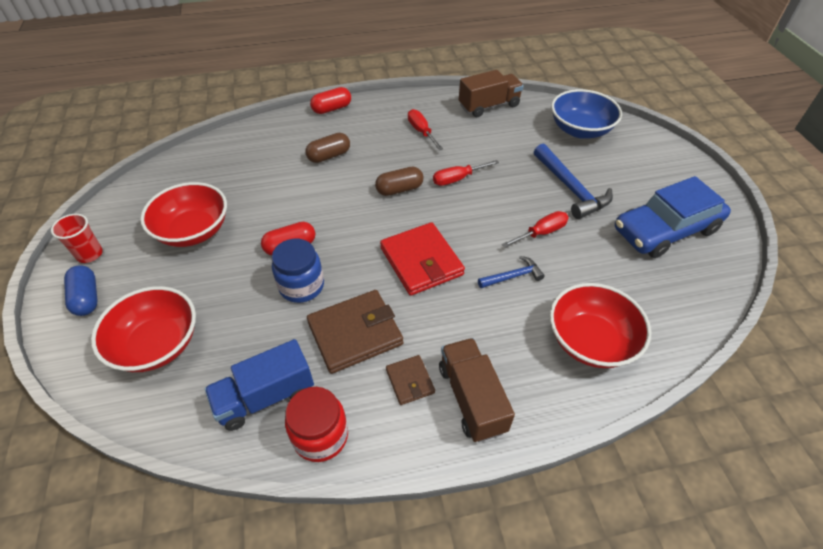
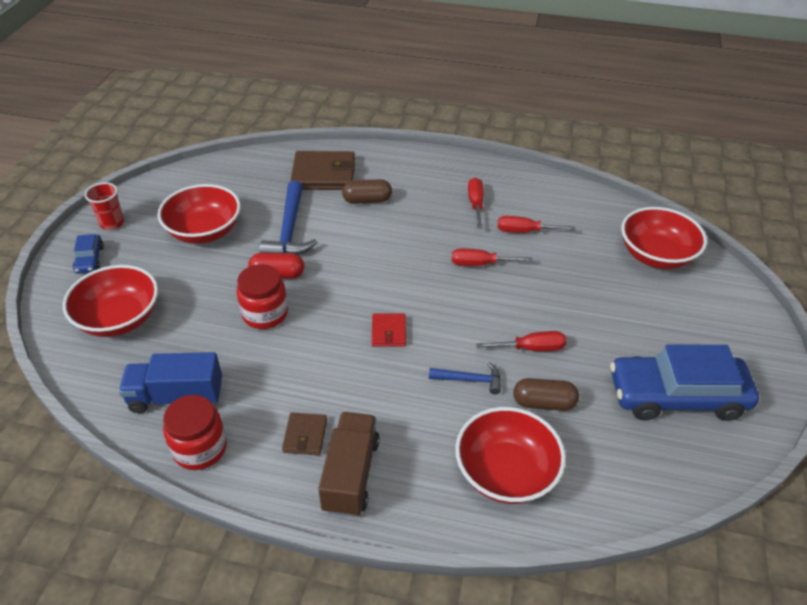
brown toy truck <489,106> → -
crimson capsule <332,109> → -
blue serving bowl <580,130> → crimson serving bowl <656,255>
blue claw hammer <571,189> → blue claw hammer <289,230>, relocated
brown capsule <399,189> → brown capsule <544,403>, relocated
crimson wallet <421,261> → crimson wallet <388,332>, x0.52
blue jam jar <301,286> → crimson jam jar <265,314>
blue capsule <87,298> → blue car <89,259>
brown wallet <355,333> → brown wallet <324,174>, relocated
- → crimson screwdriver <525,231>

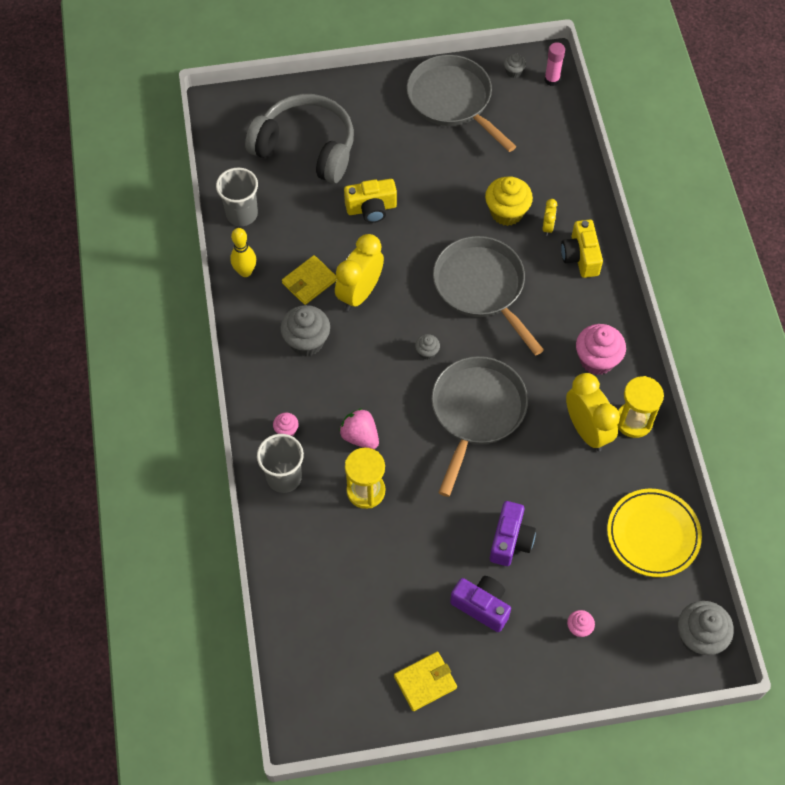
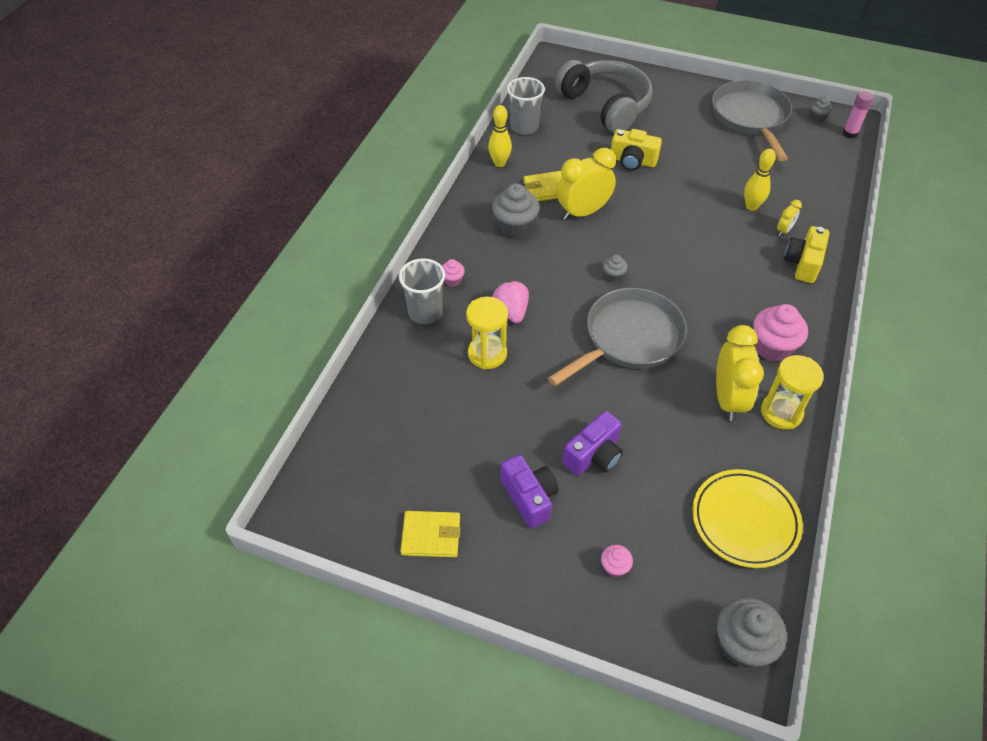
yellow fairy cake <506,212> → yellow skittle <751,206>
gray skillet <482,287> → -

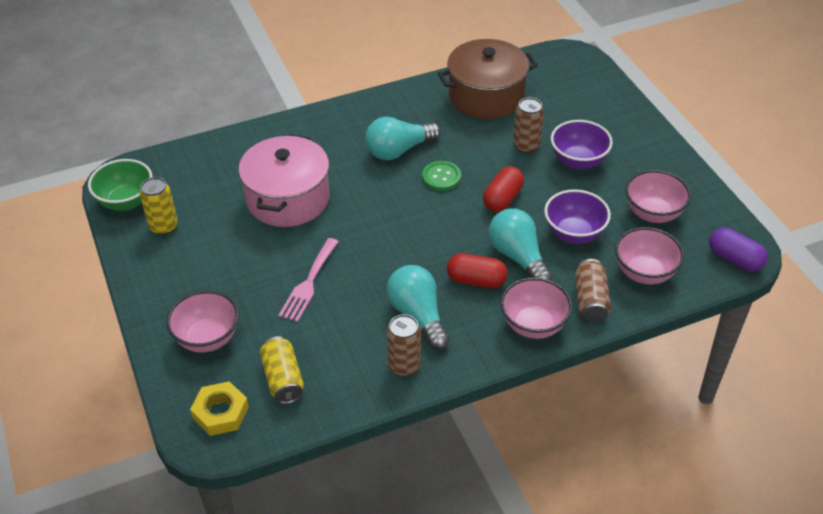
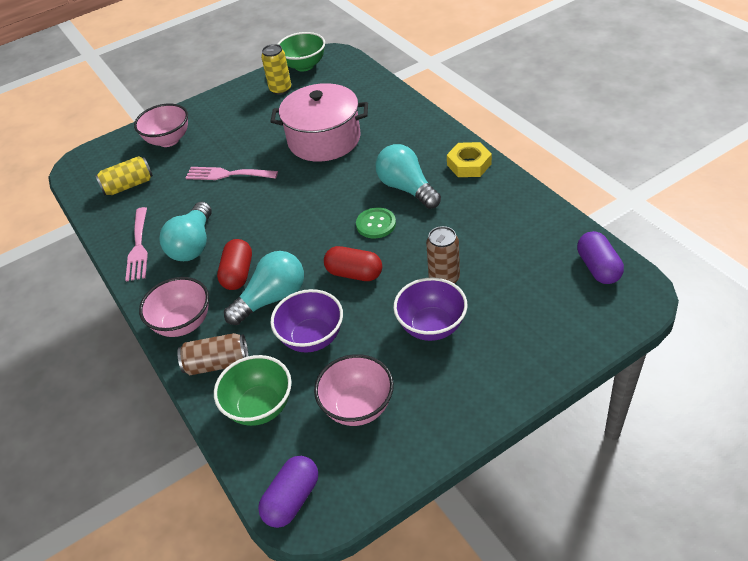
brown pot <486,96> → -
rosy serving bowl <644,273> → green serving bowl <260,407>
teal light bulb <418,316> → teal light bulb <193,244>, 135 degrees clockwise
brown can <404,365> → rosy table fork <138,247>
yellow nut <220,413> → yellow nut <469,164>, relocated
- → royal purple capsule <598,268>

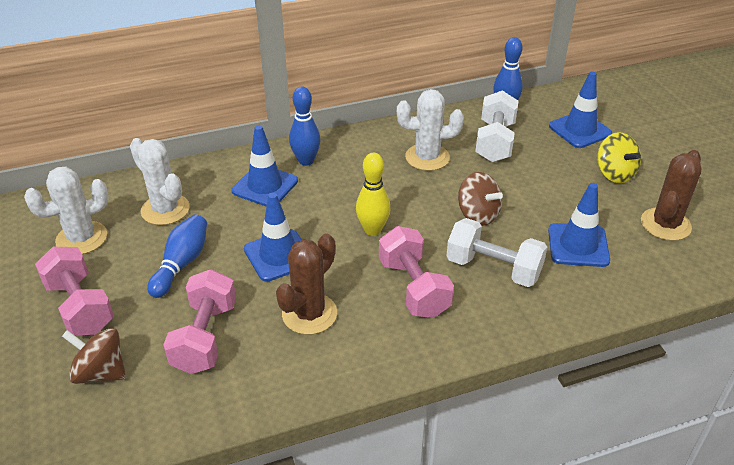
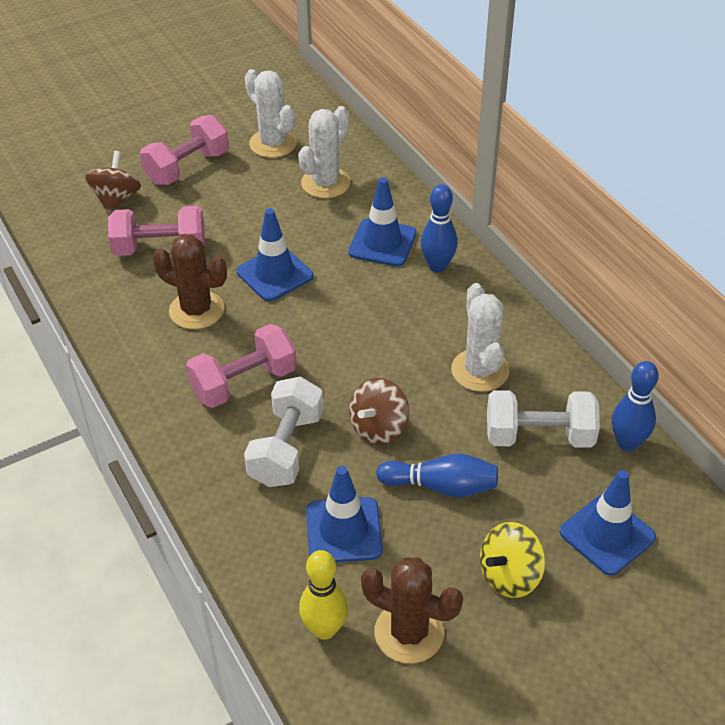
yellow skittle <372,230> → yellow skittle <324,629>, relocated
blue skittle <181,264> → blue skittle <441,486>, relocated

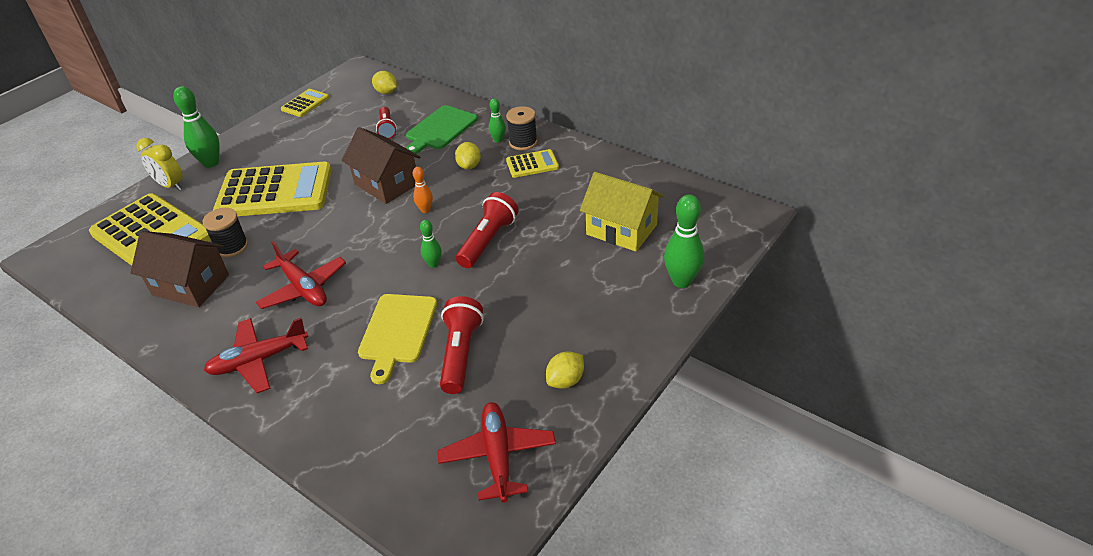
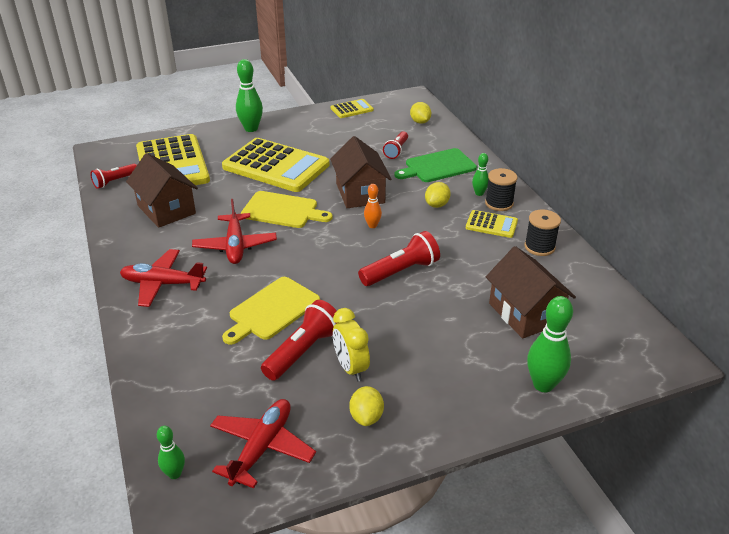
yellow alarm clock <170,185> → yellow alarm clock <351,368>, relocated
yellow house <621,229> → brown house <525,313>
ebony reel of thread <232,247> → ebony reel of thread <539,247>, relocated
green skittle <433,264> → green skittle <175,474>, relocated
yellow lemon <565,381> → yellow lemon <366,417>, 75 degrees counterclockwise
- → crimson flashlight <115,181>
- → yellow chopping board <282,210>

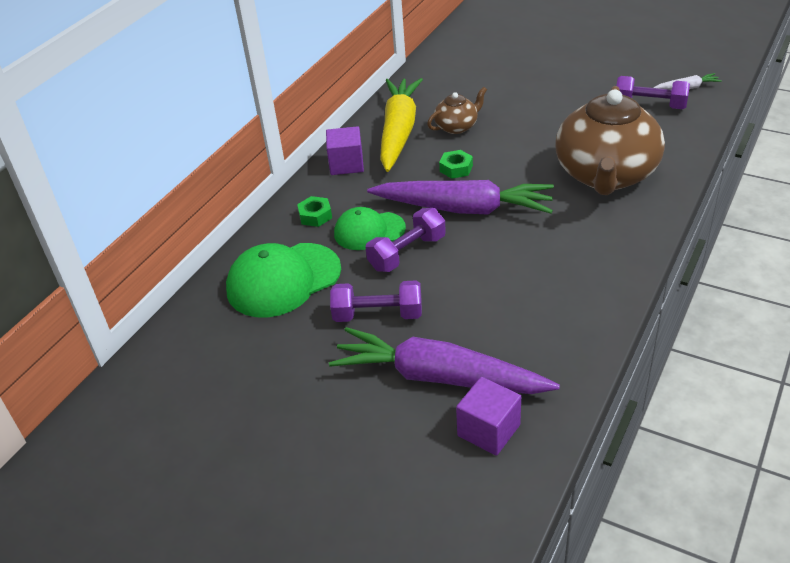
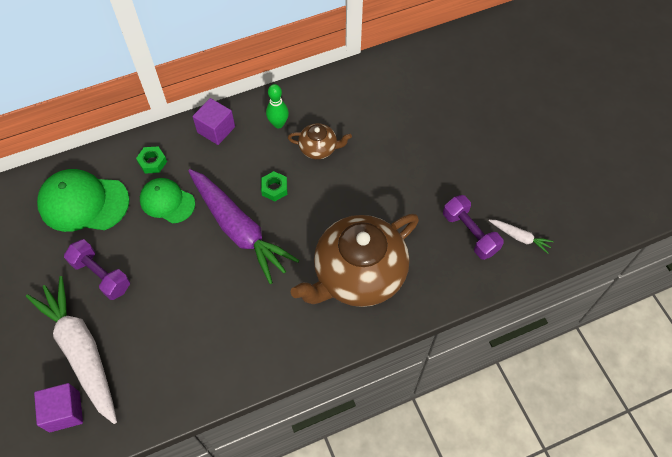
yellow toy carrot <399,132> → green skittle <278,124>
royal purple dumbbell <407,253> → -
royal purple toy carrot <439,377> → white toy carrot <81,351>

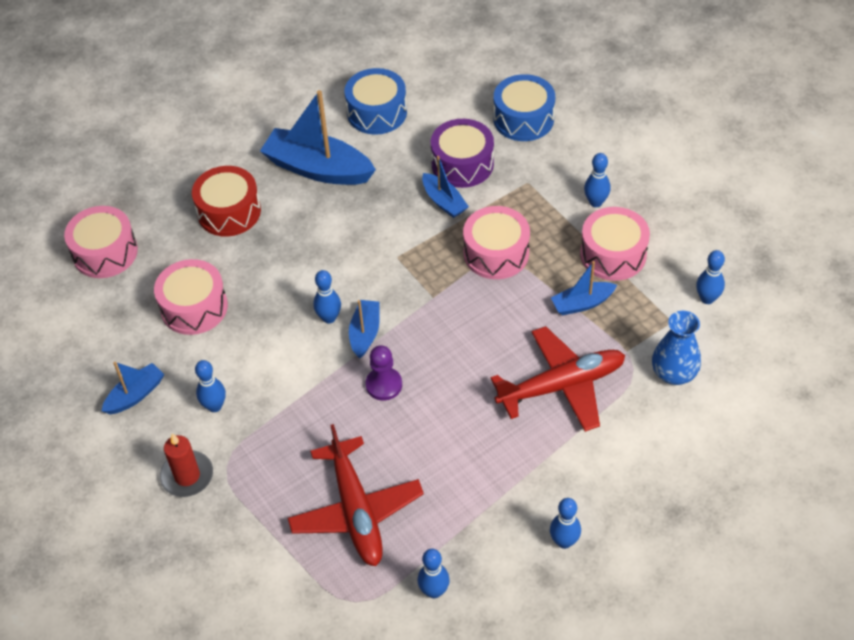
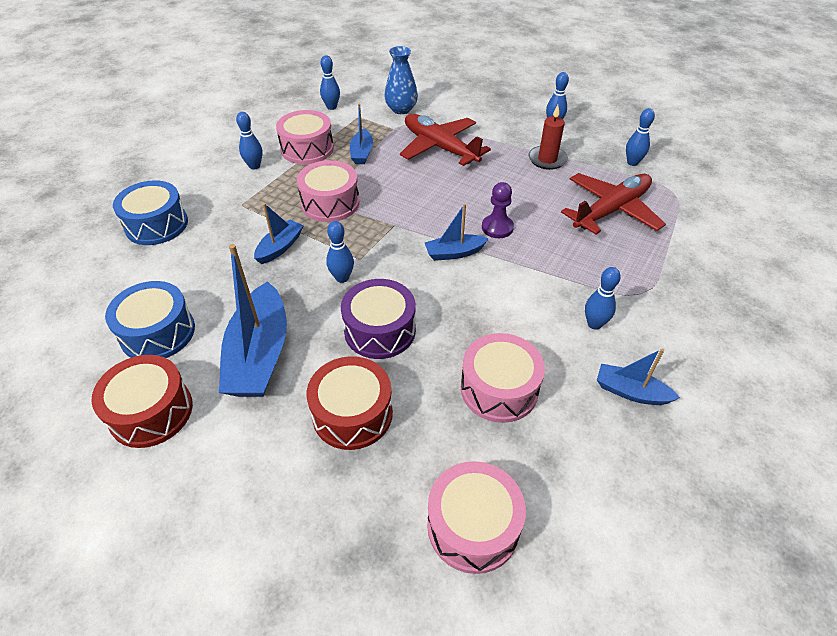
royal purple drum <462,164> → royal purple drum <380,330>, relocated
blue boat <582,303> → blue boat <362,153>, 45 degrees clockwise
blue skittle <329,318> → blue skittle <342,278>, relocated
crimson pillar candle <187,476> → crimson pillar candle <547,159>, relocated
- → crimson drum <151,412>

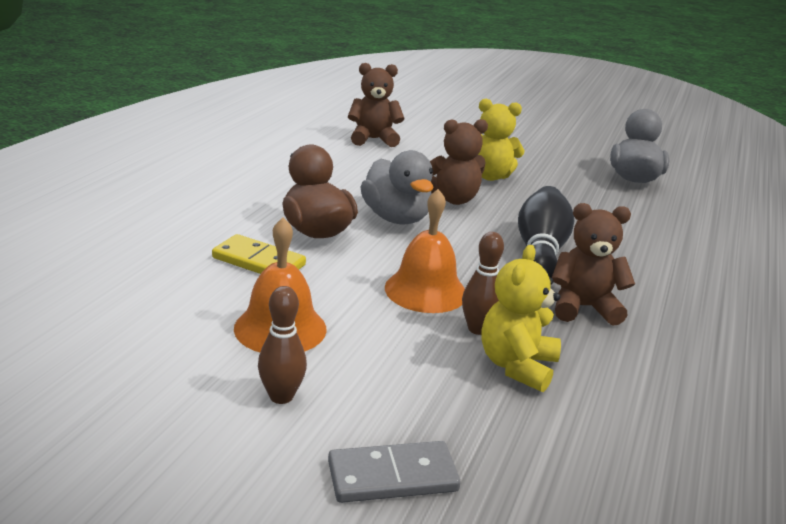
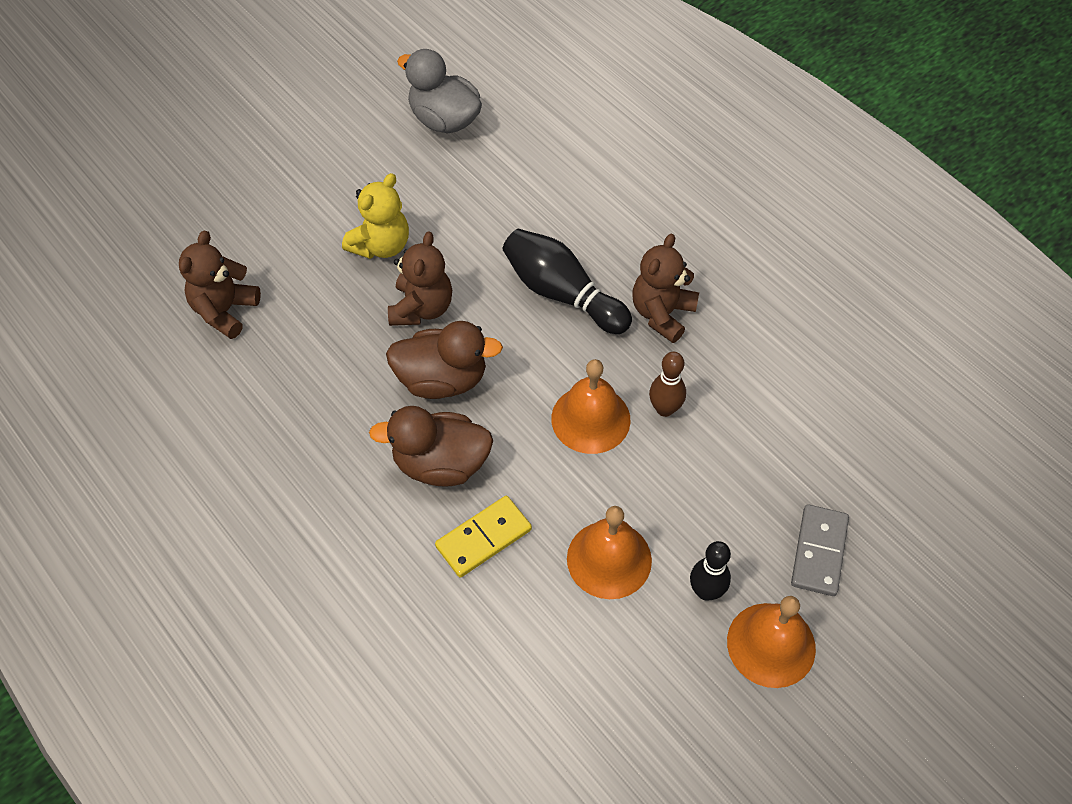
gray rubber duck <396,218> → brown rubber duck <442,380>
yellow teddy <517,366> → -
brown skittle <281,396> → ebony skittle <706,591>
- → bright orange bell <771,644>

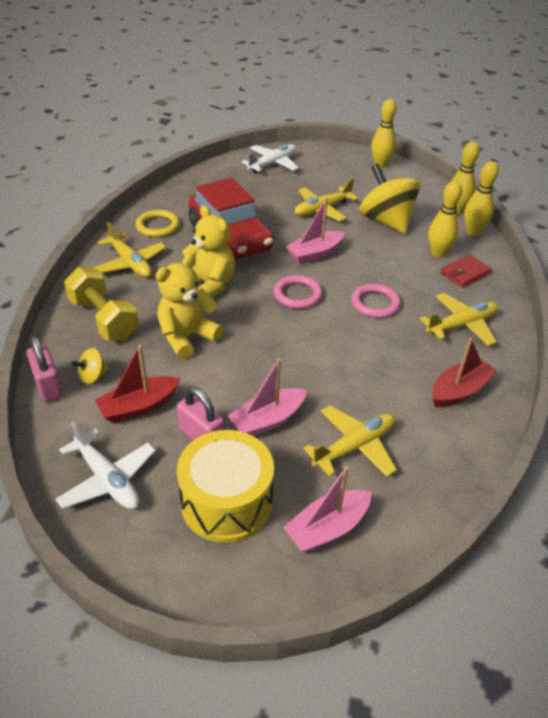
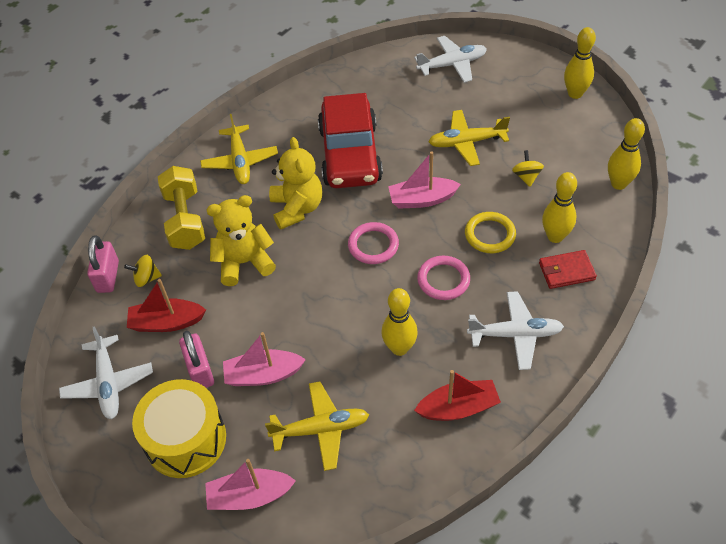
yellow skittle <473,232> → yellow skittle <399,348>, relocated
yellow toy top <386,221> → yellow toy top <526,177>, x0.43
yellow hoop <158,226> → yellow hoop <490,235>, relocated
yellow toy plane <461,325> → white toy plane <515,334>

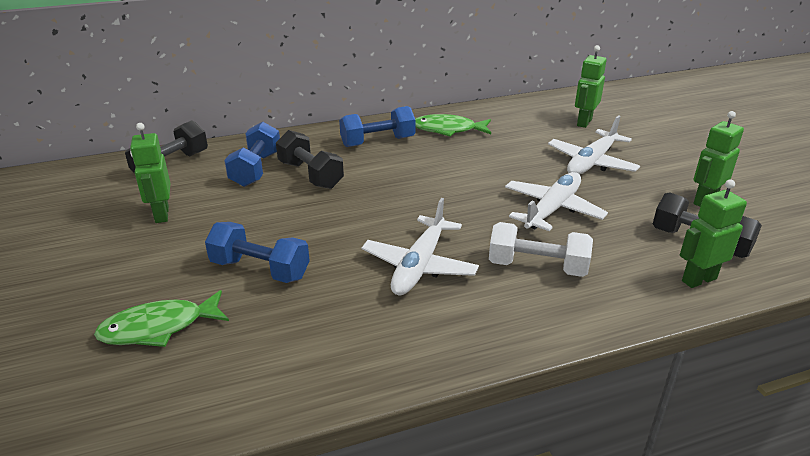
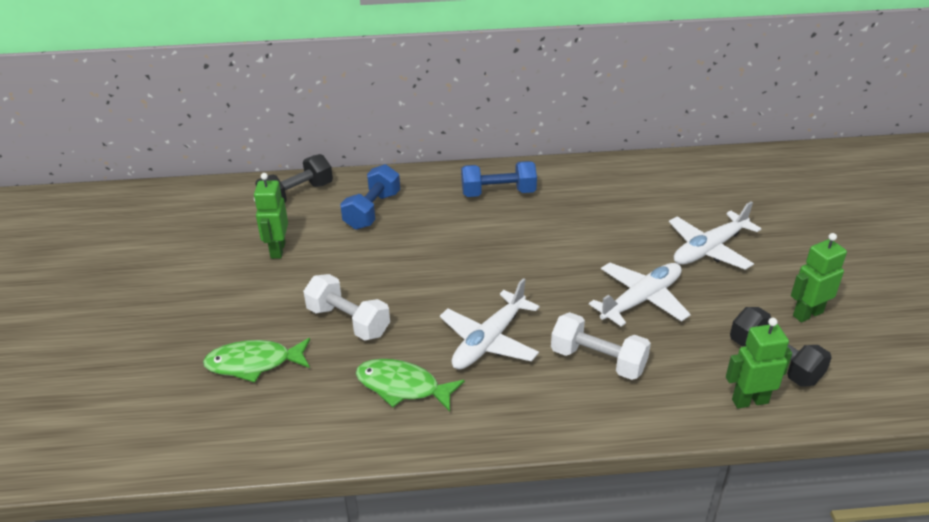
green robot figure <584,122> → -
green toy fish <448,130> → green toy fish <402,387>, relocated
ebony dumbbell <310,175> → -
blue dumbbell <260,269> → white dumbbell <348,321>

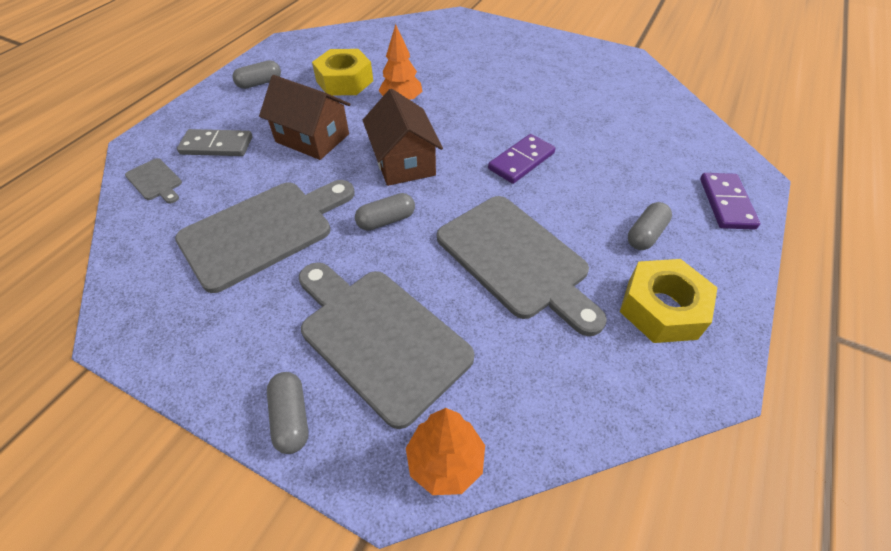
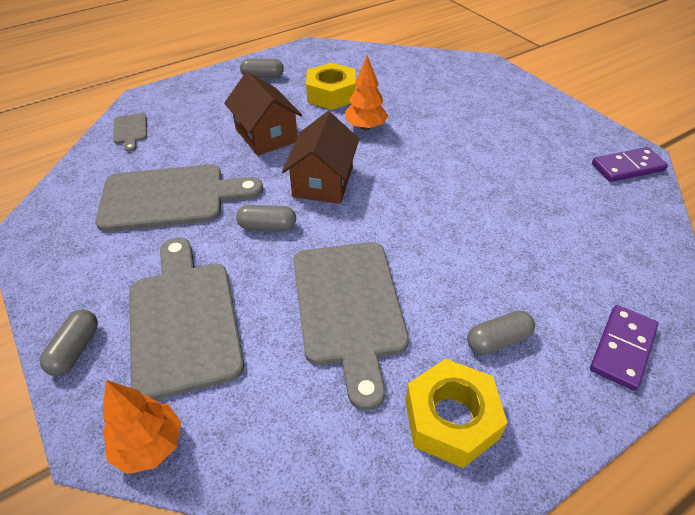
gray domino tile <217,146> → -
royal purple domino tile <521,161> → royal purple domino tile <627,167>, relocated

